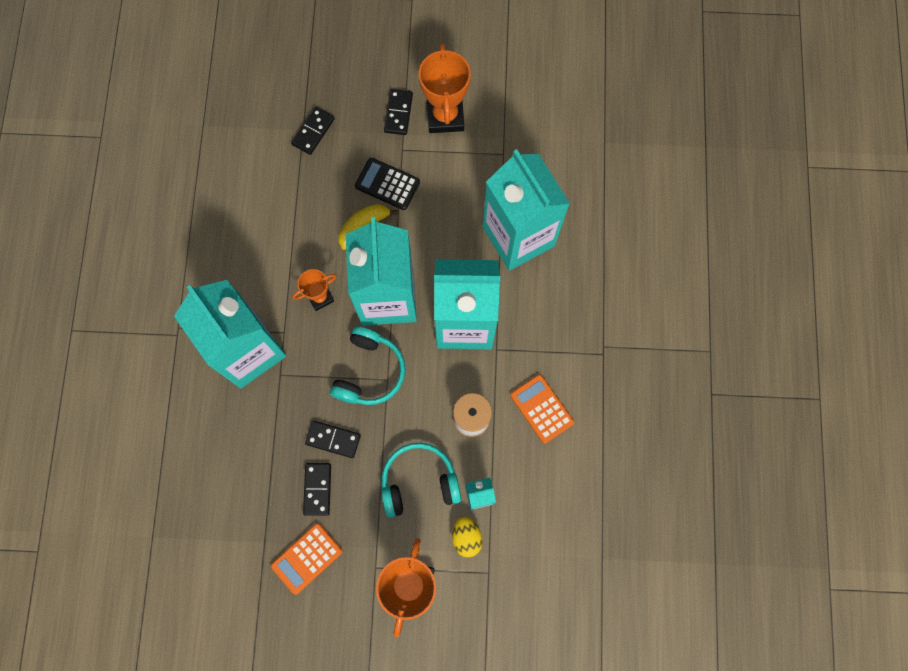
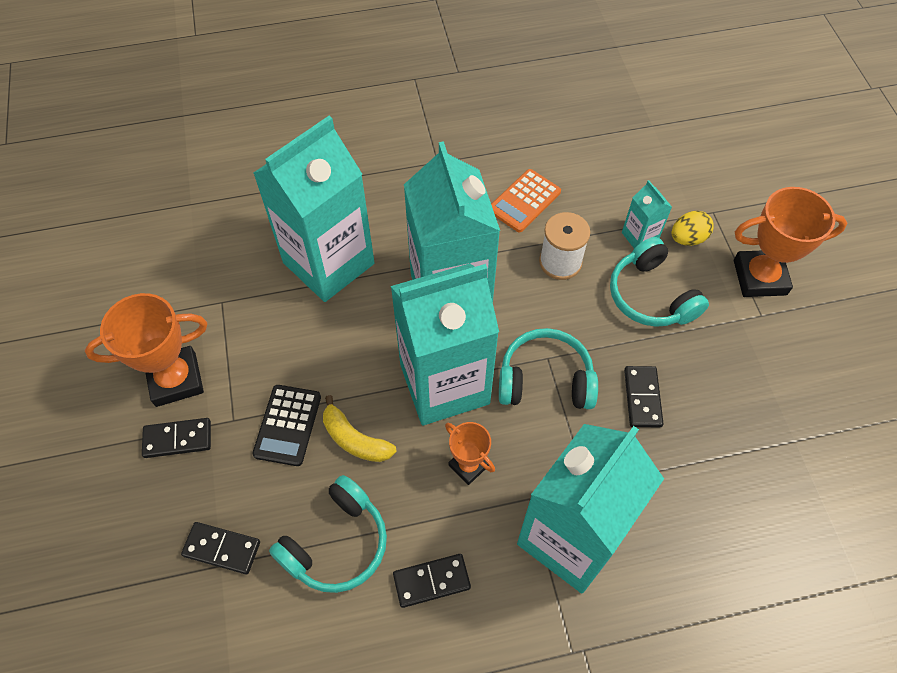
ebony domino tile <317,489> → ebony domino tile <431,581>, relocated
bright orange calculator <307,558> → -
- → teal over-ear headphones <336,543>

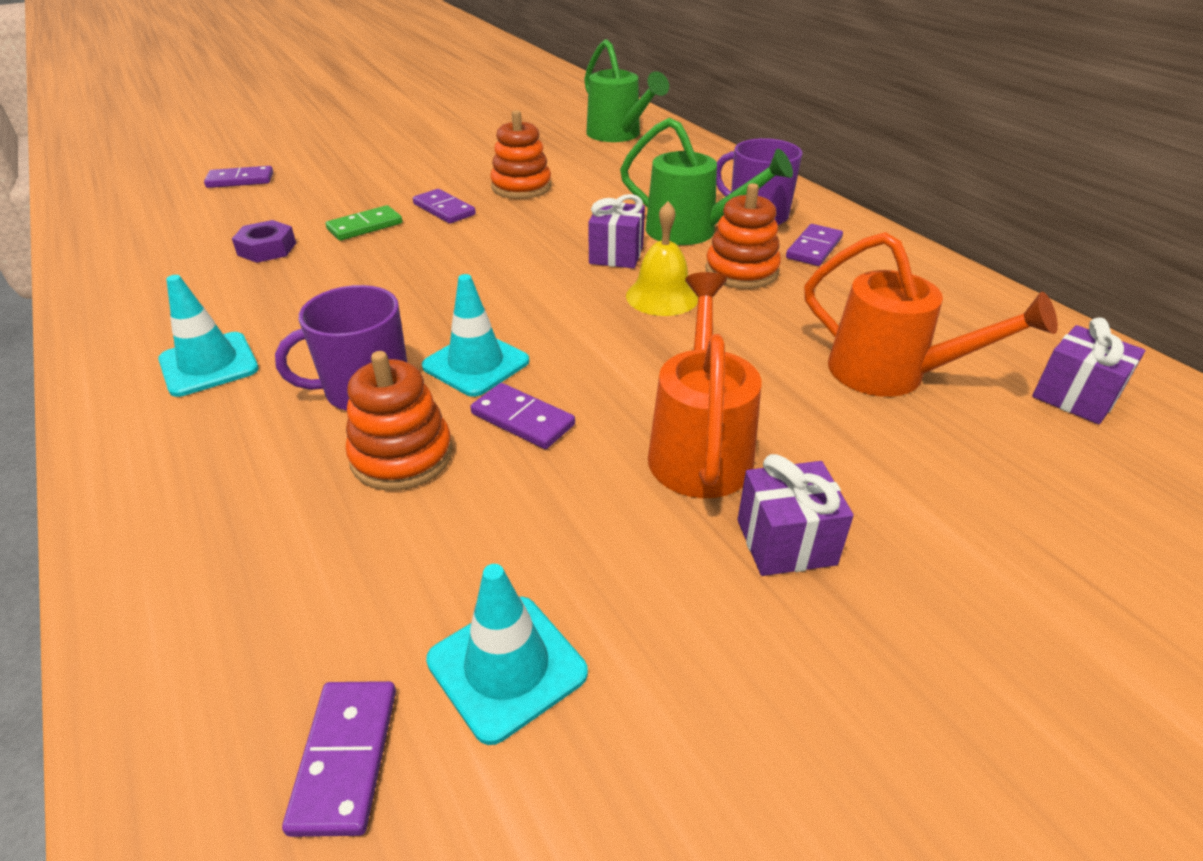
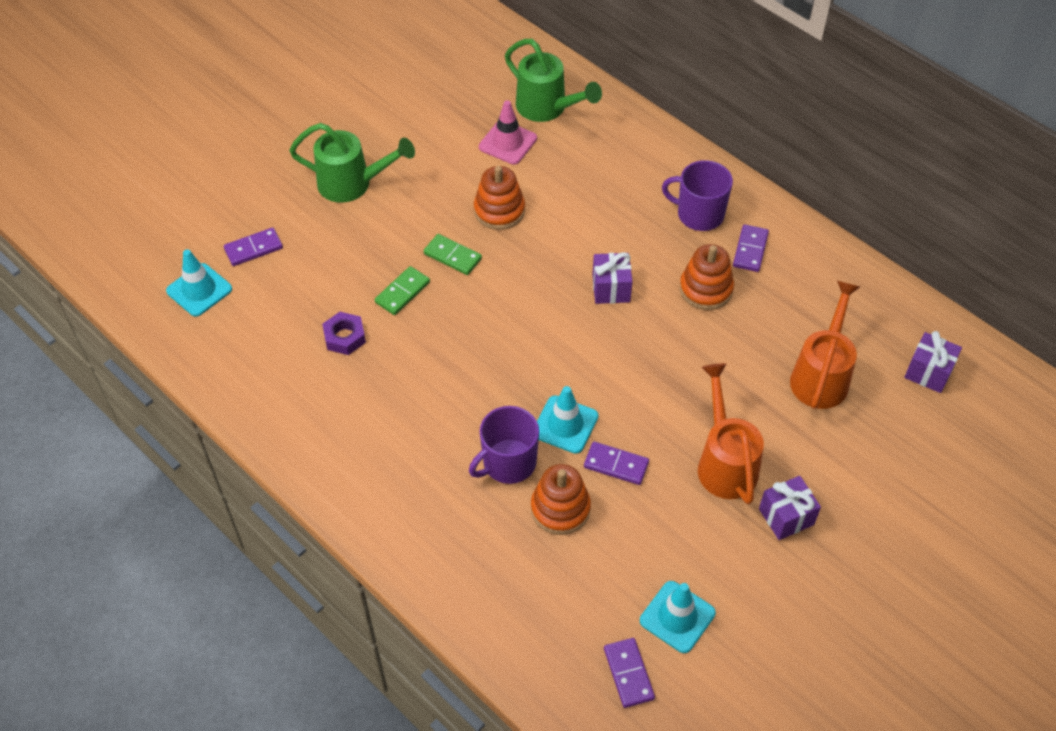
green watering pot <691,231> → green watering pot <352,184>, relocated
royal purple domino tile <444,209> → green domino tile <452,256>
yellow bell <662,296> → -
bright orange watering pot <890,374> → bright orange watering pot <821,376>, 90 degrees counterclockwise
teal road cone <209,364> → teal road cone <199,290>, relocated
- → rosy road cone <507,143>

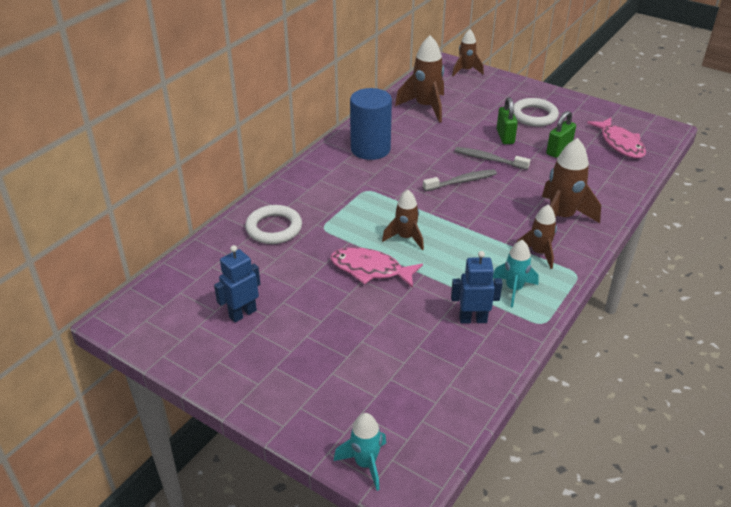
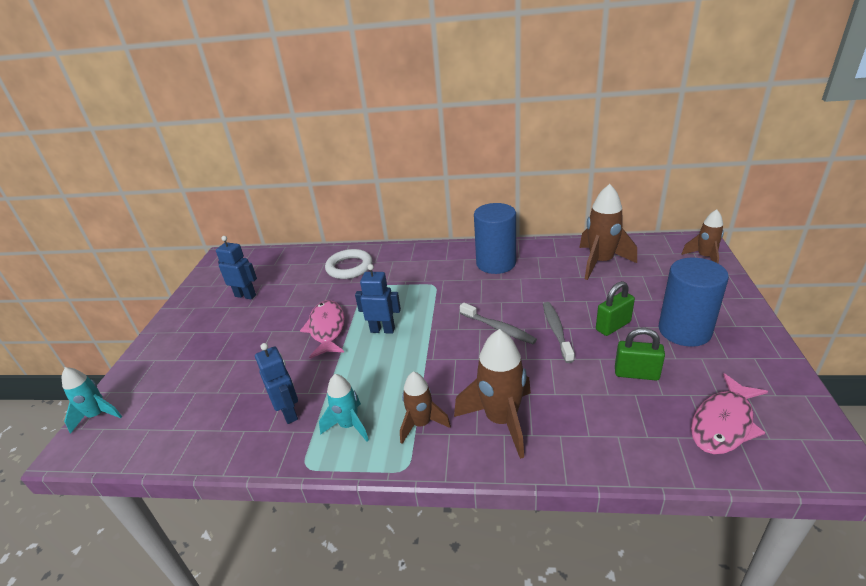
white hoop <534,116> → blue solid cylinder <684,331>
brown spaceship <405,238> → blue robot figure <382,330>

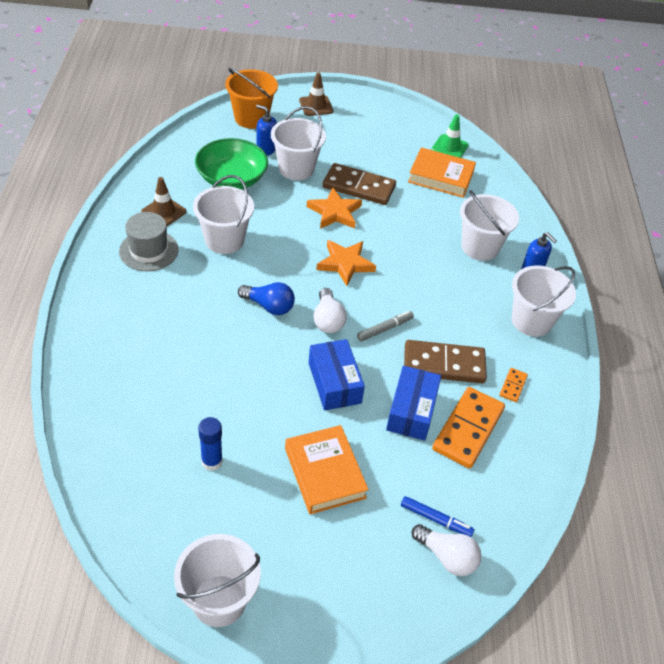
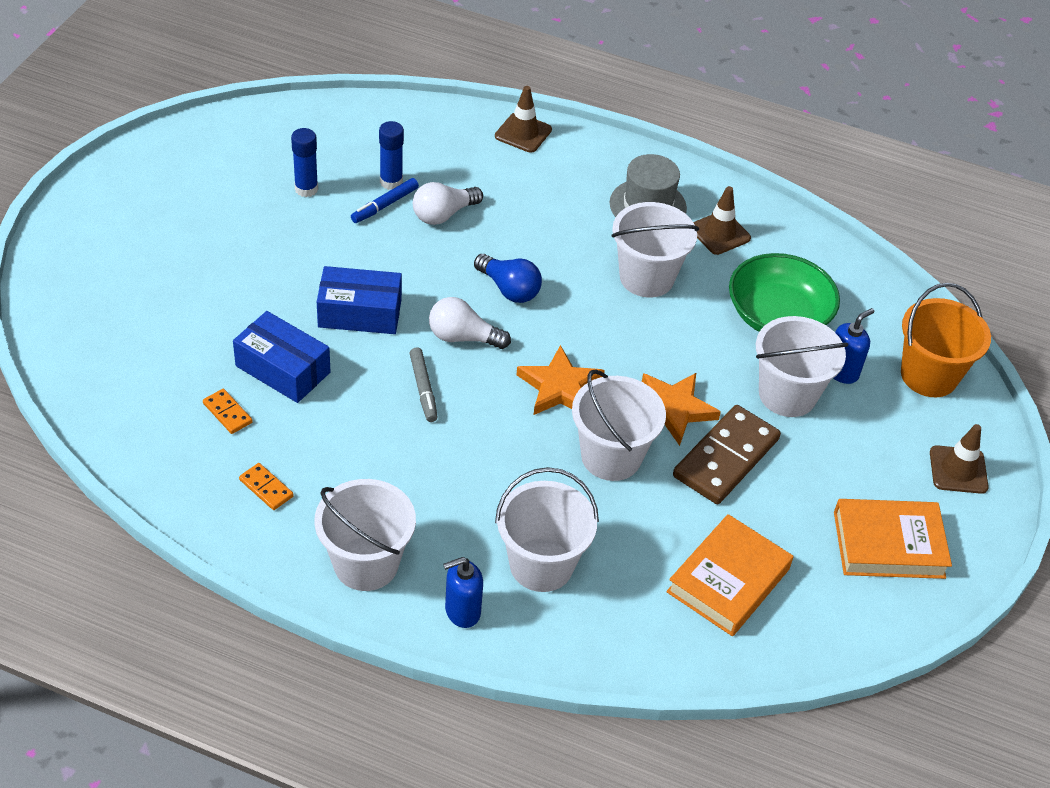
green road cone <450,147> → -
blue light bulb <269,306> → blue light bulb <509,289>, 90 degrees counterclockwise
brown domino tile <444,364> → -
bright orange domino tile <468,429> → bright orange domino tile <227,413>, x0.46
bright orange hardback <324,473> → bright orange hardback <888,544>, relocated
blue marker <436,519> → blue marker <385,205>, relocated
white light bulb <447,557> → white light bulb <443,214>, relocated
white pail <219,600> → white pail <611,456>, relocated
- → brown road cone <523,133>
- → blue glue stick <391,182>

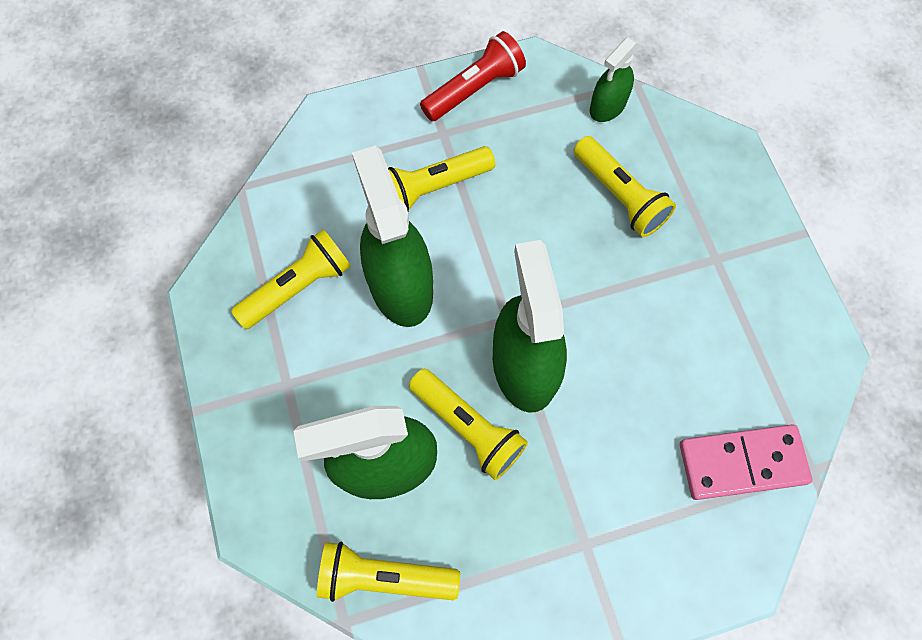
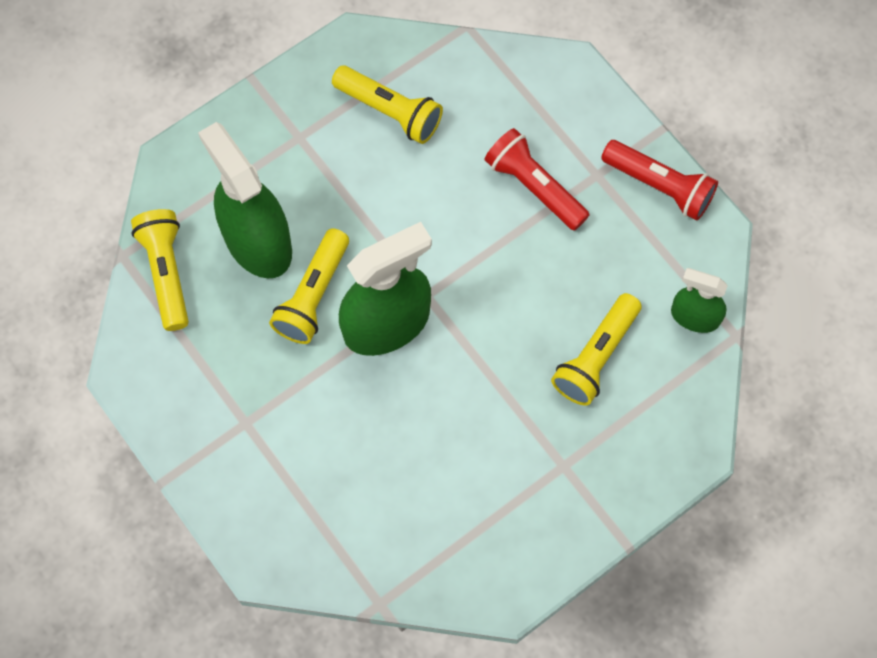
green spray cleaner <400,285> → -
yellow flashlight <433,187> → crimson flashlight <534,187>
rosy domino tile <742,462> → -

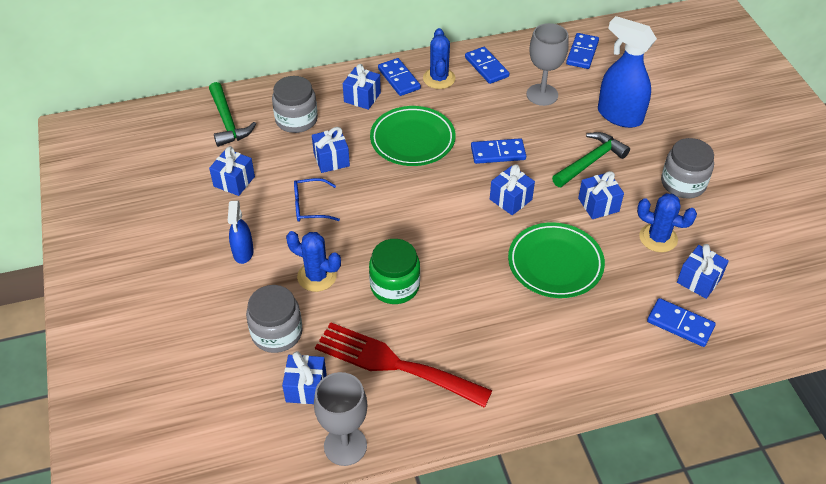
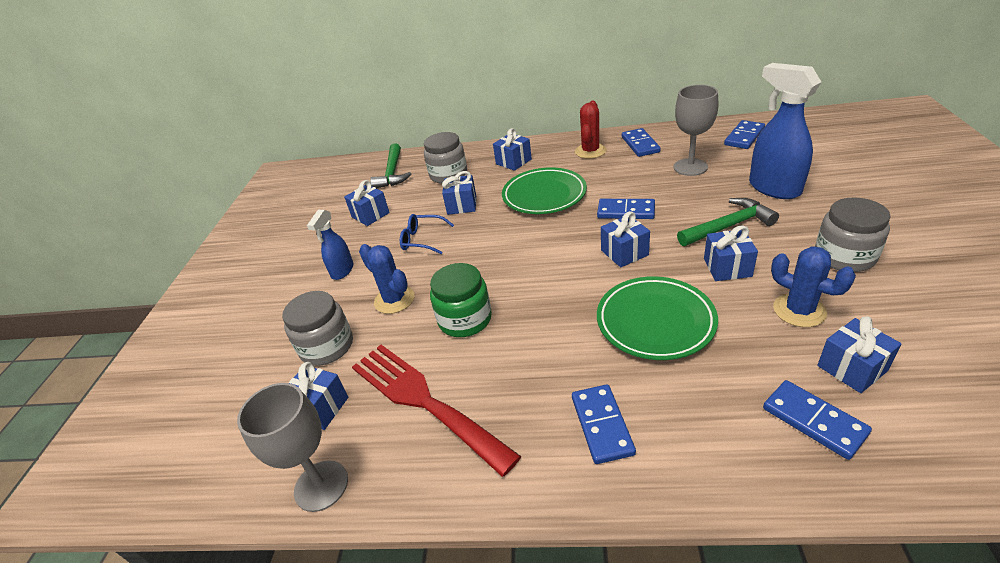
blue cactus <439,78> → crimson cactus <590,151>
blue domino tile <399,79> → blue domino tile <602,425>, relocated

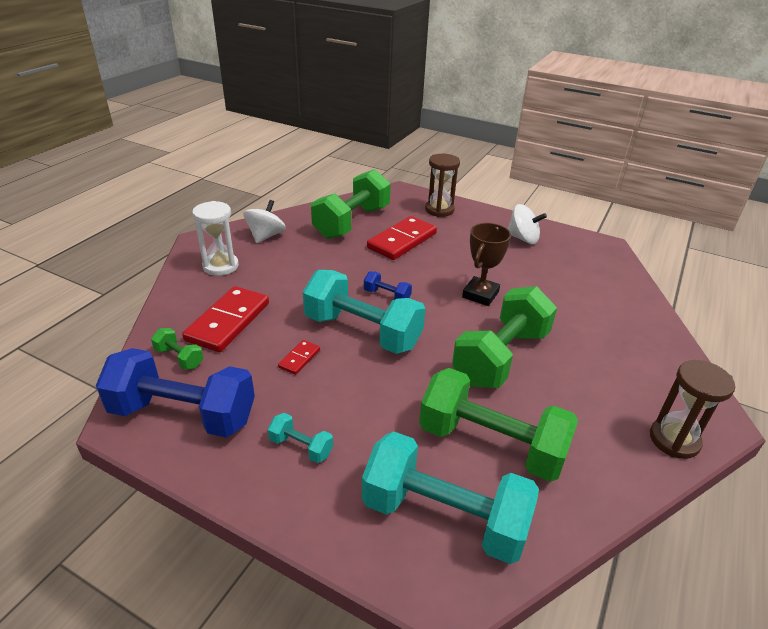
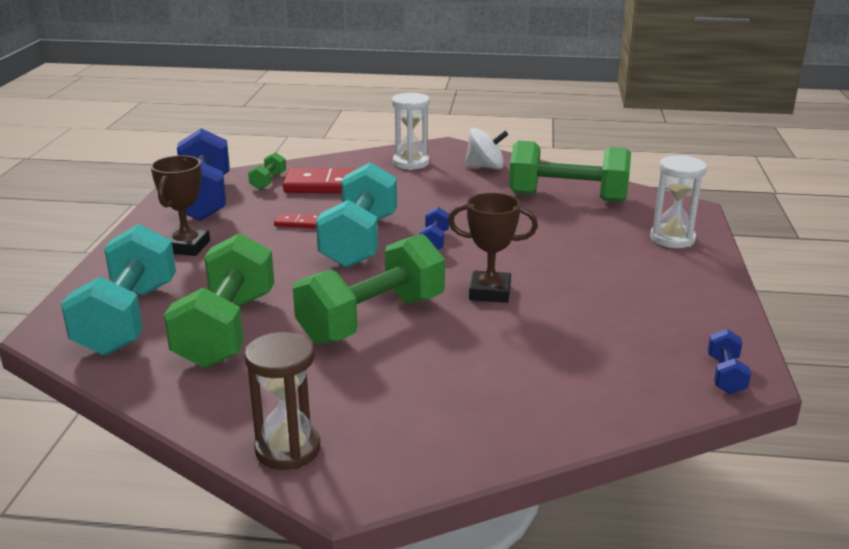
brown sand timer <439,210> → white sand timer <672,239>
white toy top <523,238> → -
crimson domino tile <402,241> → -
green dumbbell <501,357> → green dumbbell <372,319>, 60 degrees counterclockwise
teal dumbbell <301,447> → brown trophy <186,247>
- → blue dumbbell <725,375>

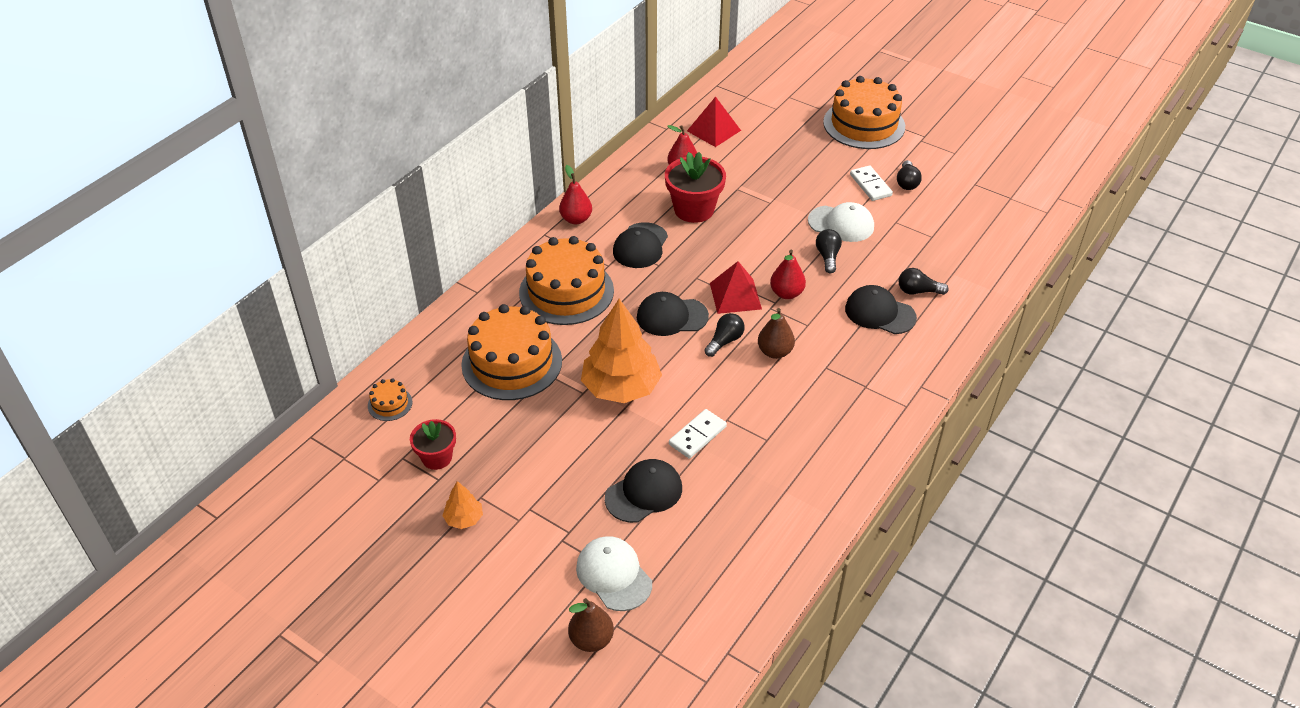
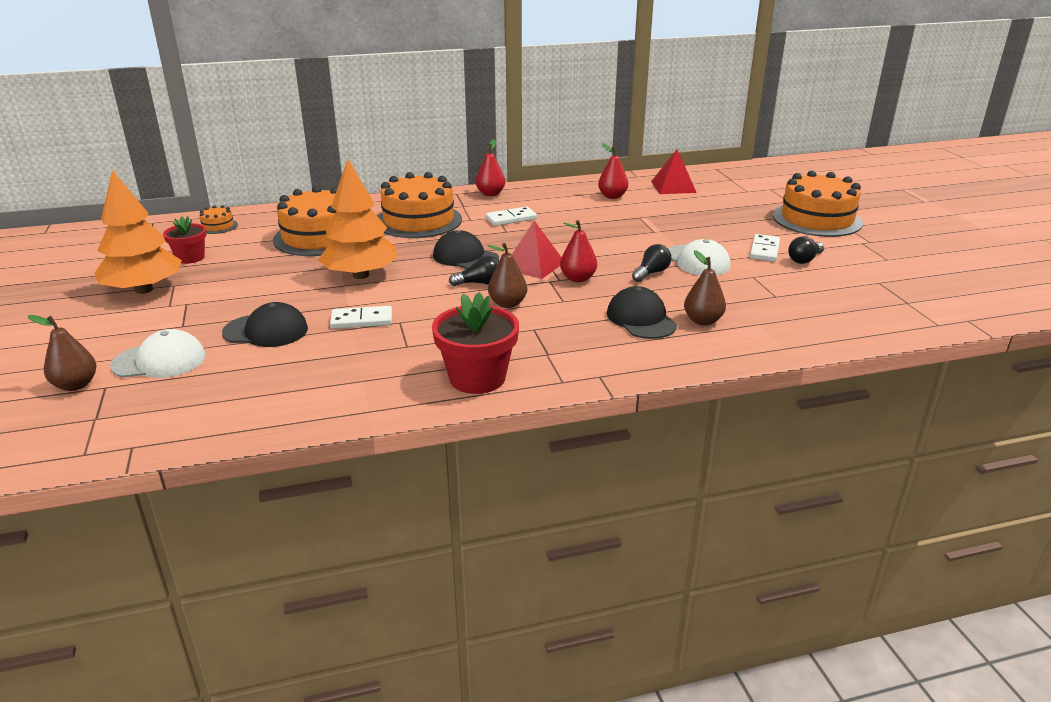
crimson plant pot <694,209> → crimson plant pot <477,378>, relocated
ebony cap <640,246> → white domino tile <511,219>
ebony light bulb <918,291> → brown pear fruit <702,321>
bright orange fir tree <464,519> → bright orange fir tree <144,290>, x2.20
white cap <614,575> → white cap <159,361>, 75 degrees clockwise

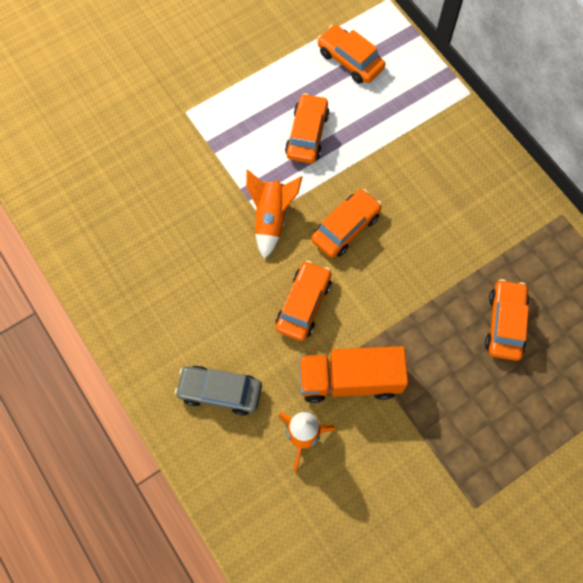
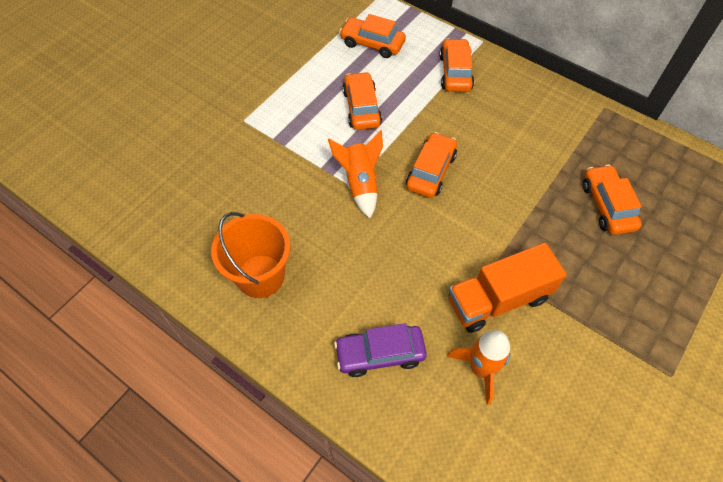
bright orange car <303,304> → bright orange car <455,72>, relocated
gray car <220,392> → royal purple car <380,354>
- → bright orange pail <260,276>

